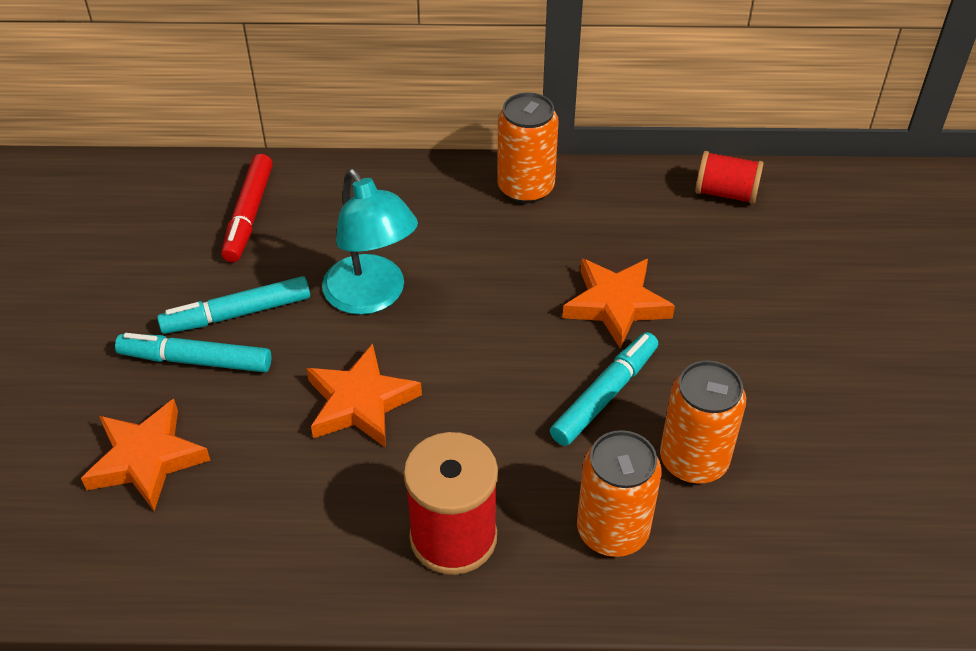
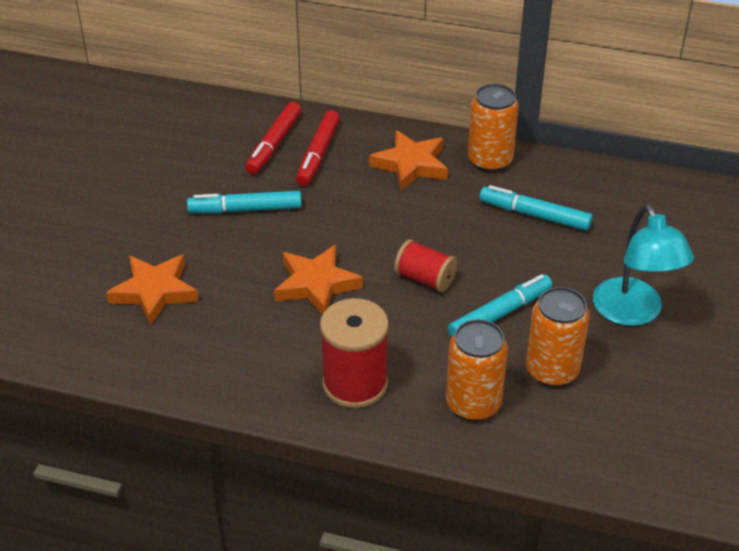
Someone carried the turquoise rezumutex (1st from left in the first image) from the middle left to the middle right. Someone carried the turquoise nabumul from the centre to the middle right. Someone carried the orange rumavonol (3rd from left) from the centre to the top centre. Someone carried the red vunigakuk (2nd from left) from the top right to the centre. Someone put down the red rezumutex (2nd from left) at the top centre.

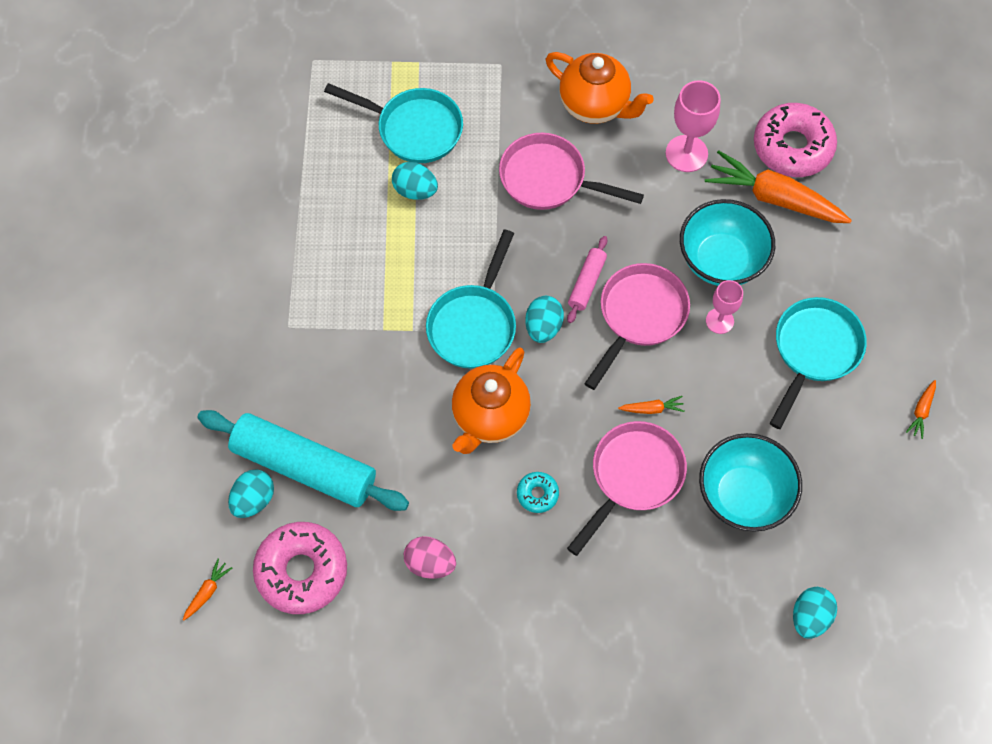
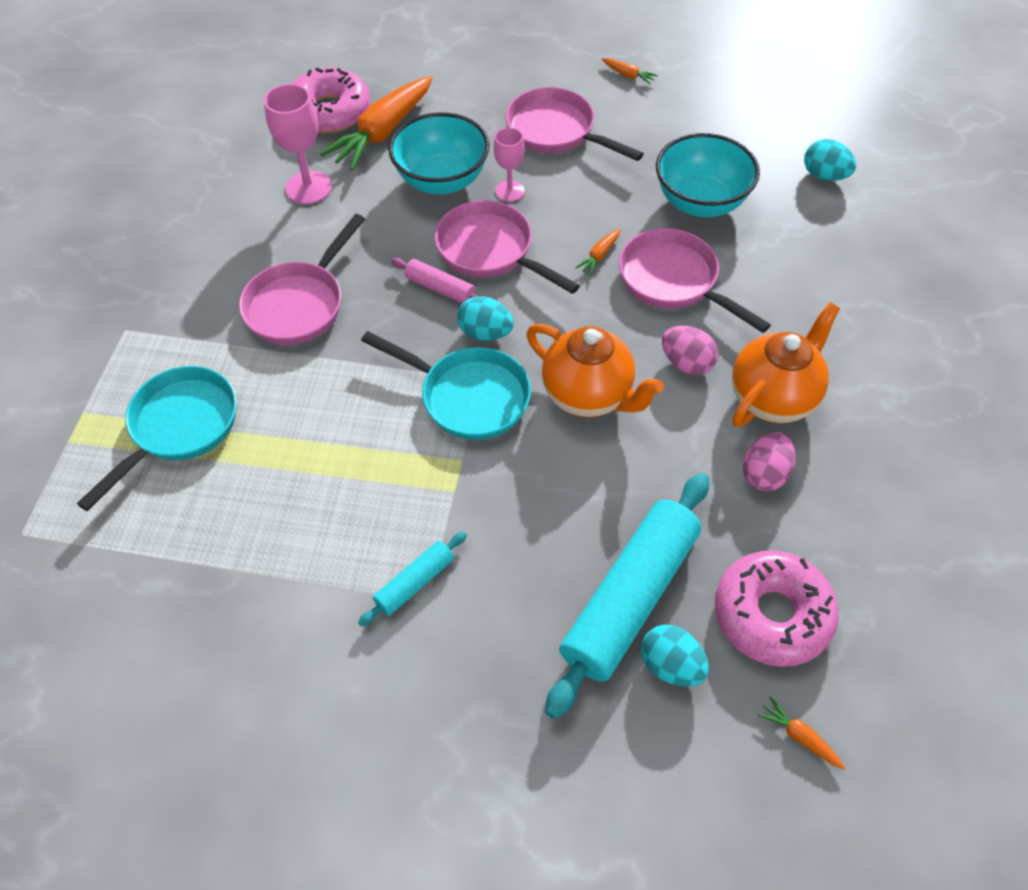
Someone took away the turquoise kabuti (2nd from left) at the top centre. Someone swapped the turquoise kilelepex at the centre for the pink kabuti (1st from left) at the middle right. Someone carried the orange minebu (2nd from left) from the top centre to the middle right. Someone rotated the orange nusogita (2nd from left) at the centre by 150 degrees counterclockwise. Someone repainted the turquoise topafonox (3rd from left) at the middle right, which became the pink topafonox (3rd from left) at the top centre. Someone put down the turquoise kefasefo (1st from left) at the centre.

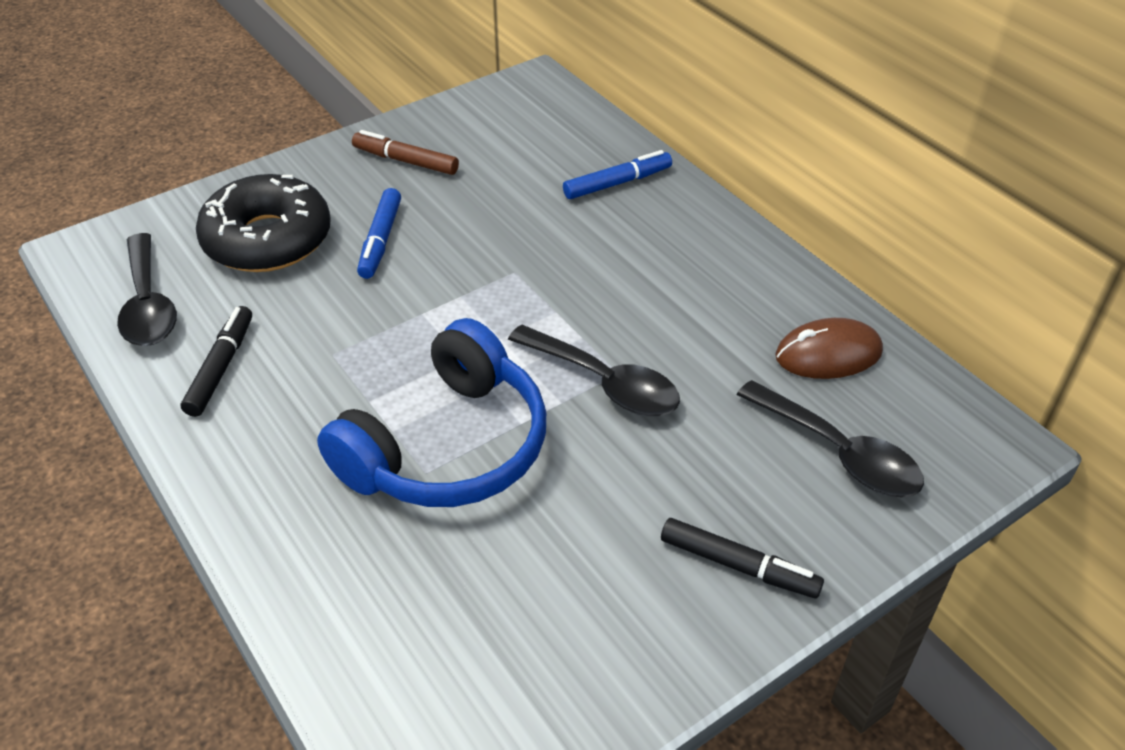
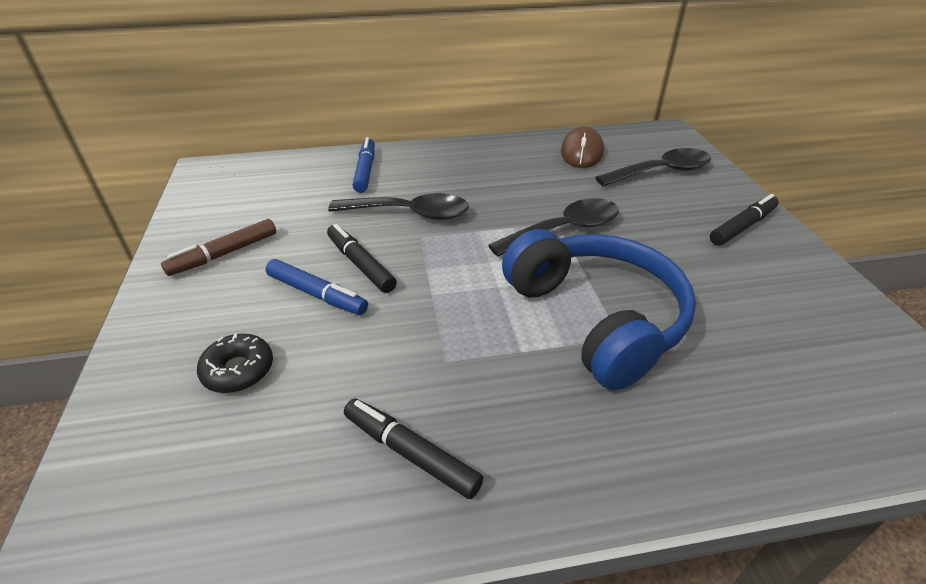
Someone carried the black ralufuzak (1st from left) from the middle left to the centre. Someone scaled the black kilelepex at the top left by 0.48. Someone put down the black rezumutex (1st from left) at the centre.

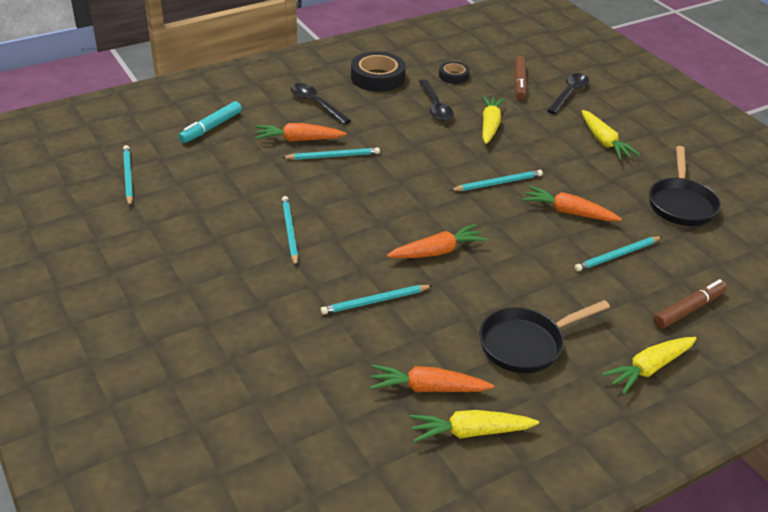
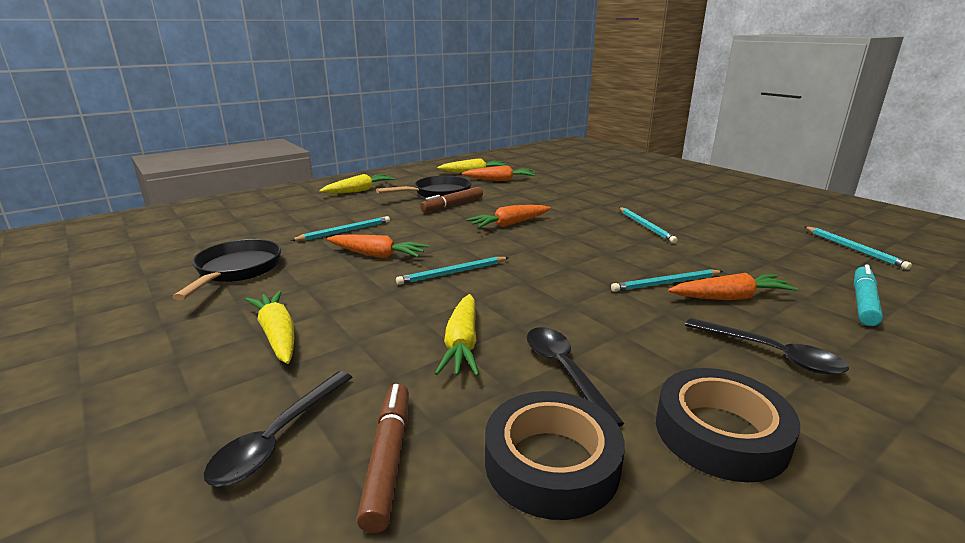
Someone took away the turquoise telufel (4th from left) at the centre. Someone scaled the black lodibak (2nd from left in the first image) at the top centre by 1.77. Someone carried the brown rezumutex (2nd from left) from the middle right to the centre.

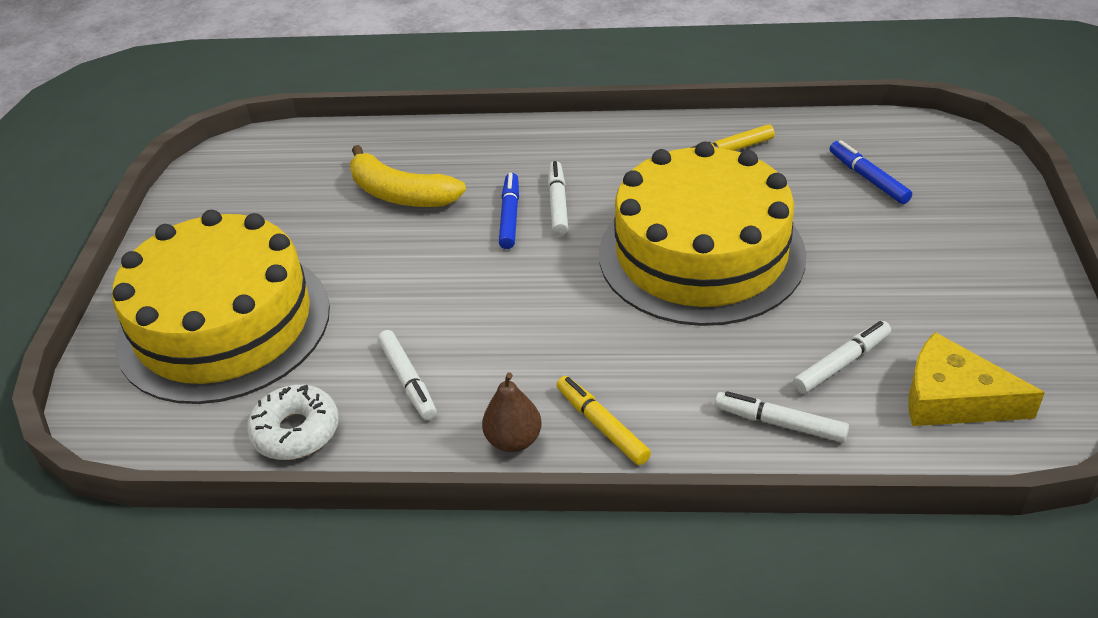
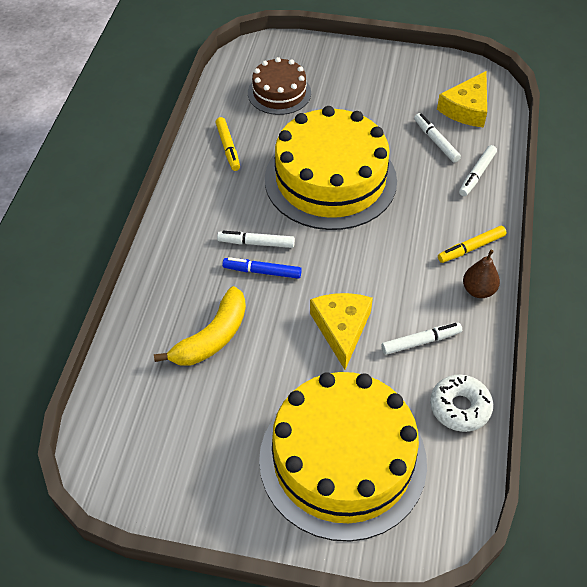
Someone swapped the blue rezumutex (2nd from left) at the top right for the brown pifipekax at the top centre. Someone put down the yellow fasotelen (1st from left) at the centre.

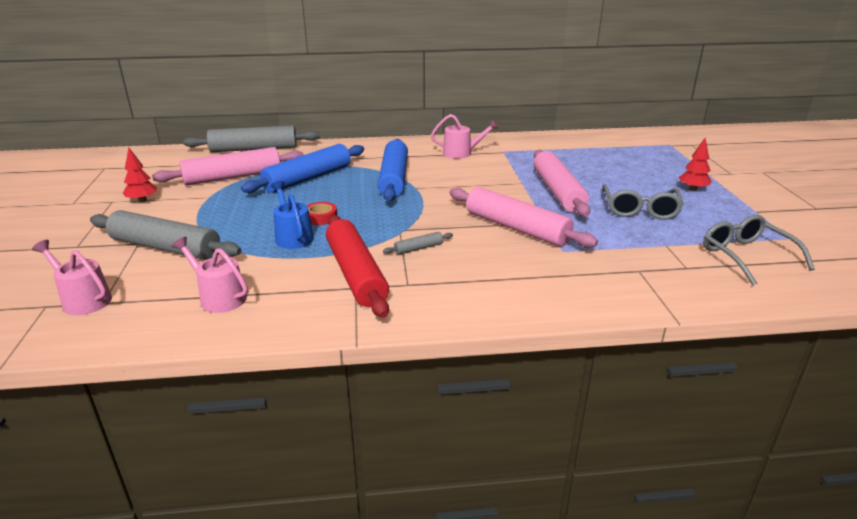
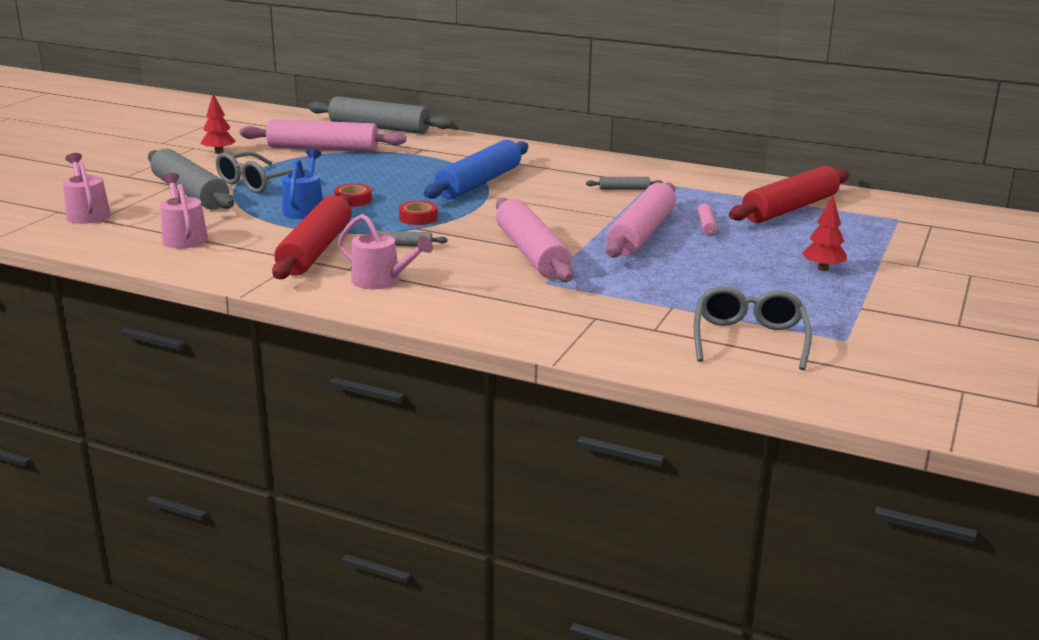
Someone took away the blue kefasefo (1st from left) at the top centre. Someone carried the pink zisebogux (3rd from left) from the top centre to the centre. Someone carried the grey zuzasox (1st from left) from the middle right to the top left. Someone put down the red lodibak (2nd from left) at the top centre. Someone put down the grey kefasefo (4th from left) at the top centre. Someone put down the pink kefasefo (4th from left) at the middle right. Someone put down the red kefasefo (2nd from left) at the top right.

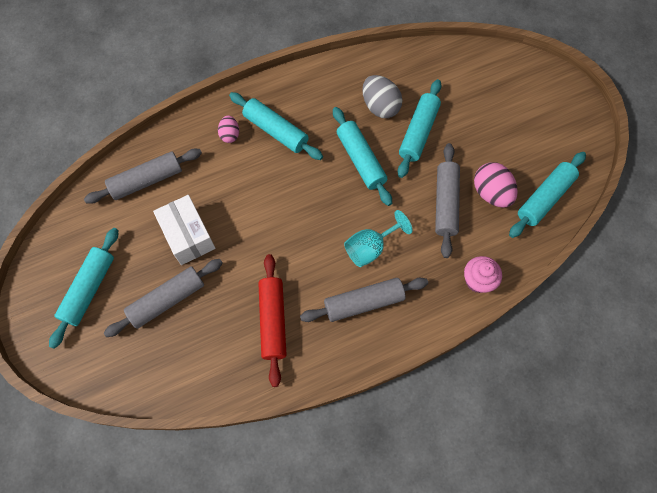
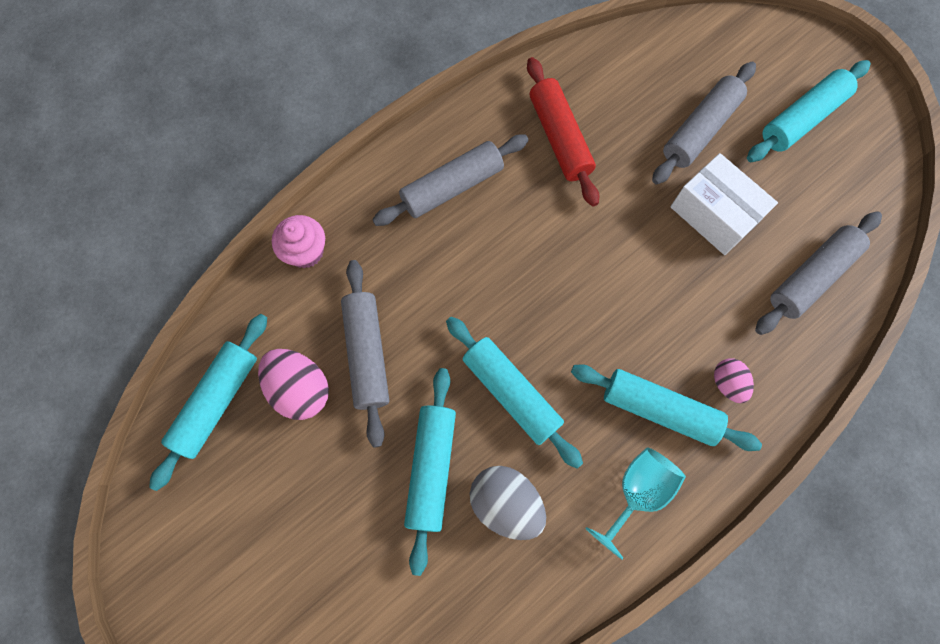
Someone rotated the turquoise kefasefo (1st from left in the first image) at the middle left by 45 degrees clockwise. Someone carried the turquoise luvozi from the centre to the bottom right.

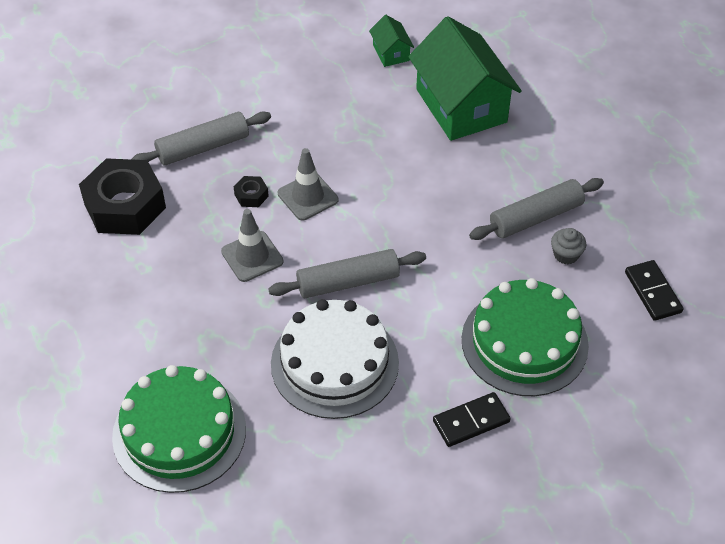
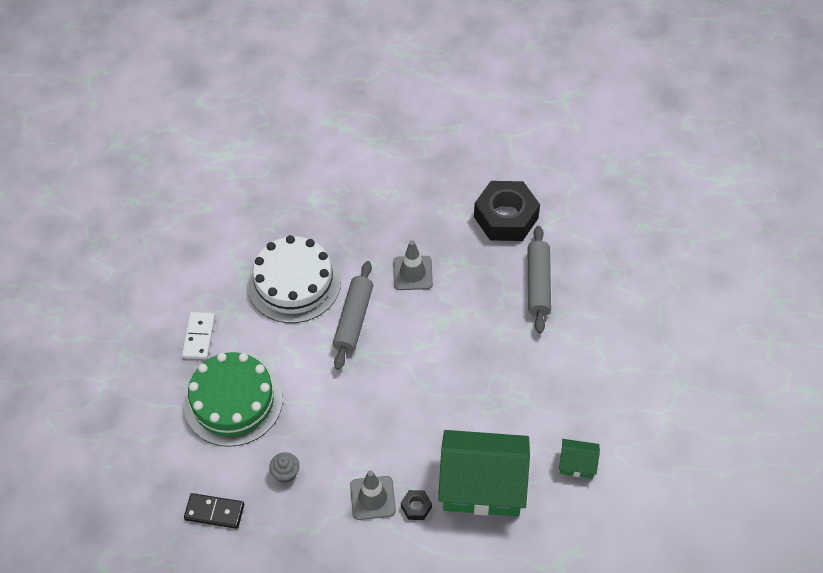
Someone took away the green pifipekax (1st from left) at the bottom left. Someone carried the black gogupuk (2nd from left in the first image) from the centre to the bottom centre. Someone carried the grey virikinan (2nd from left in the first image) from the centre to the bottom centre. Someone repainted the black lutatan (1st from left) at the bottom centre, which became the white lutatan at the middle left. Someone took away the grey kefasefo (3rd from left) at the middle right.

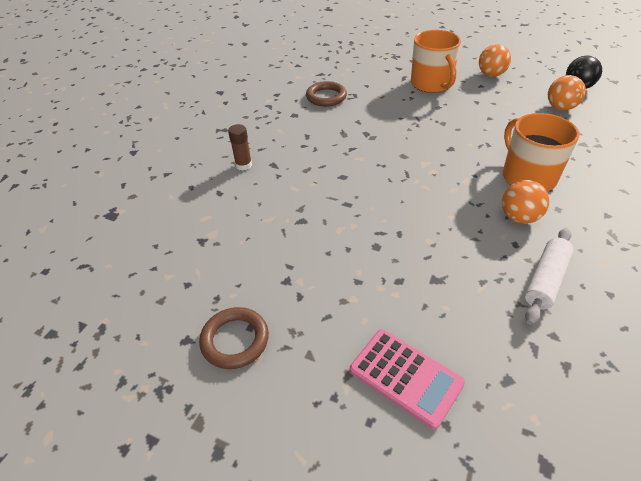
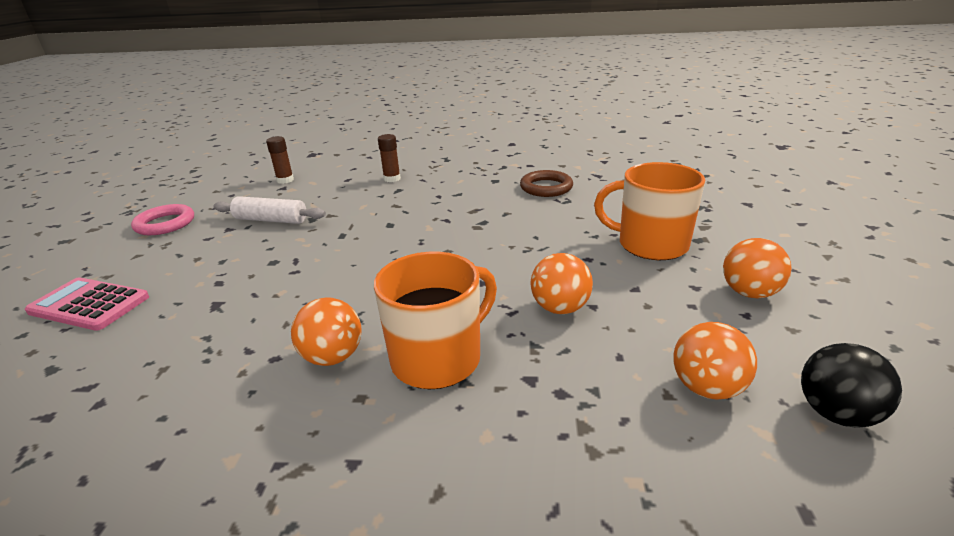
Someone repainted the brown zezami (1st from left) at the bottom centre, which became the pink zezami at the middle left. Someone rotated the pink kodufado at the bottom centre by 90 degrees clockwise. Someone rotated the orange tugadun (1st from left in the first image) at the top right by 60 degrees clockwise. Someone carried the white kefasefo from the middle right to the middle left. Someone put down the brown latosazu (1st from left) at the top left. Someone put down the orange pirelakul (2nd from left) at the centre.

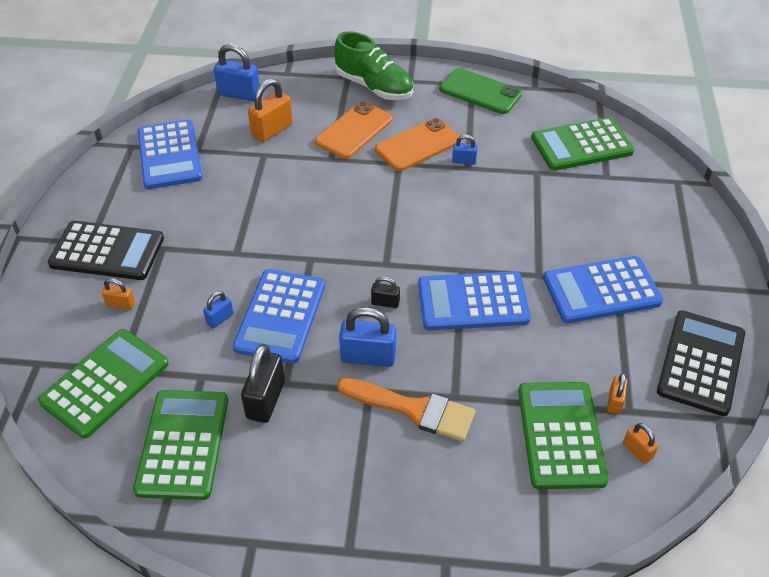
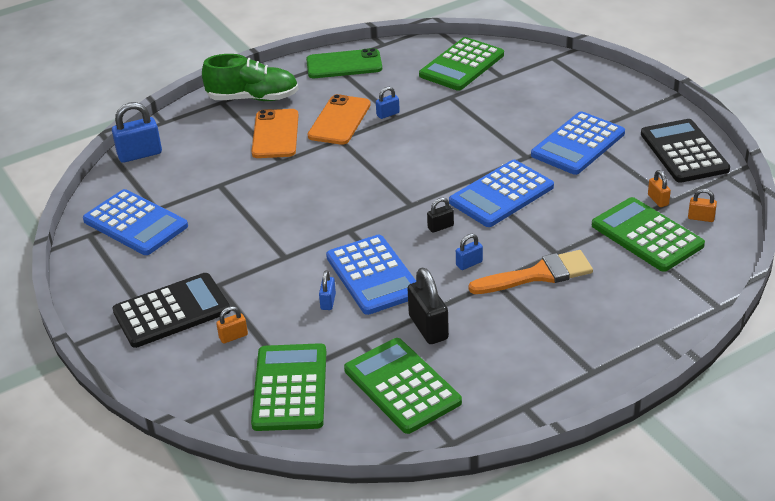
Someone took away the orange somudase (2nd from left) at the top centre. Someone scaled the blue somudase (3rd from left in the first image) at the centre by 0.54.

